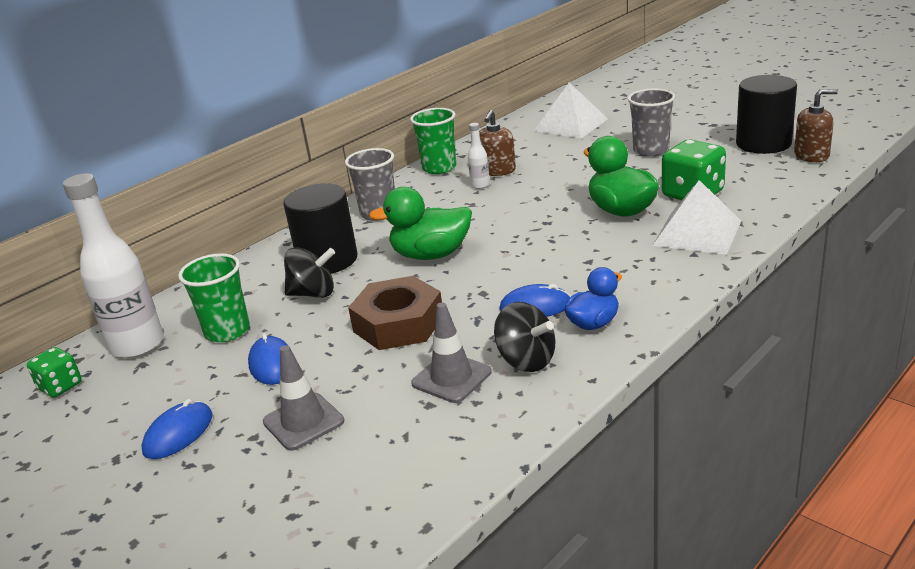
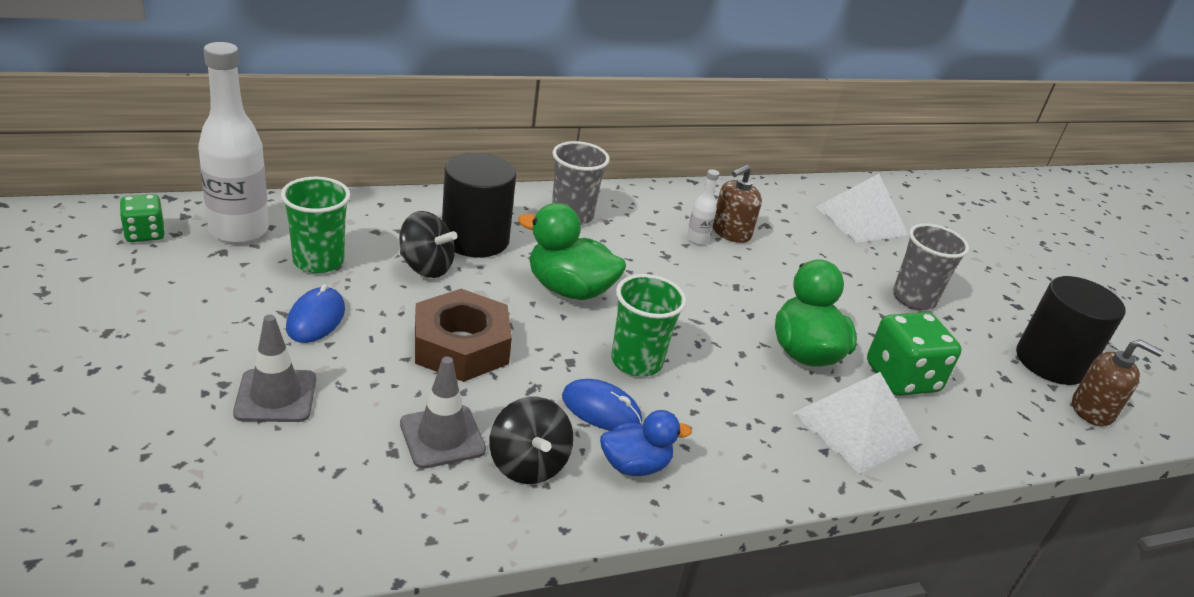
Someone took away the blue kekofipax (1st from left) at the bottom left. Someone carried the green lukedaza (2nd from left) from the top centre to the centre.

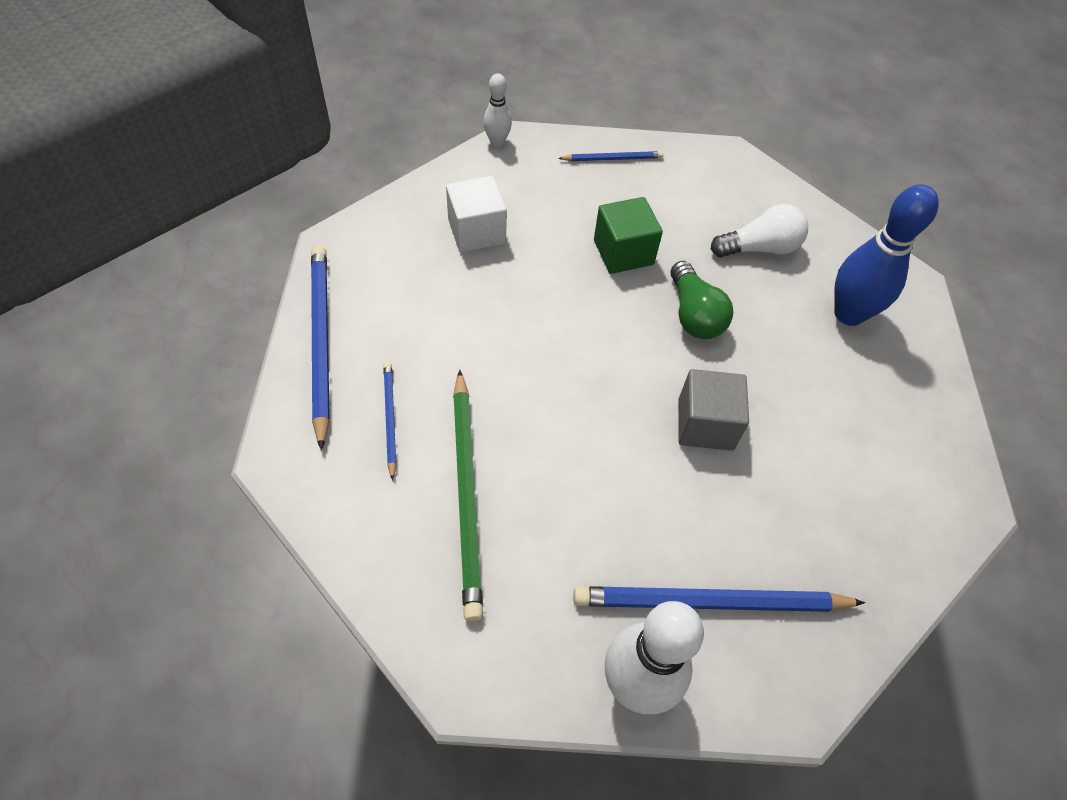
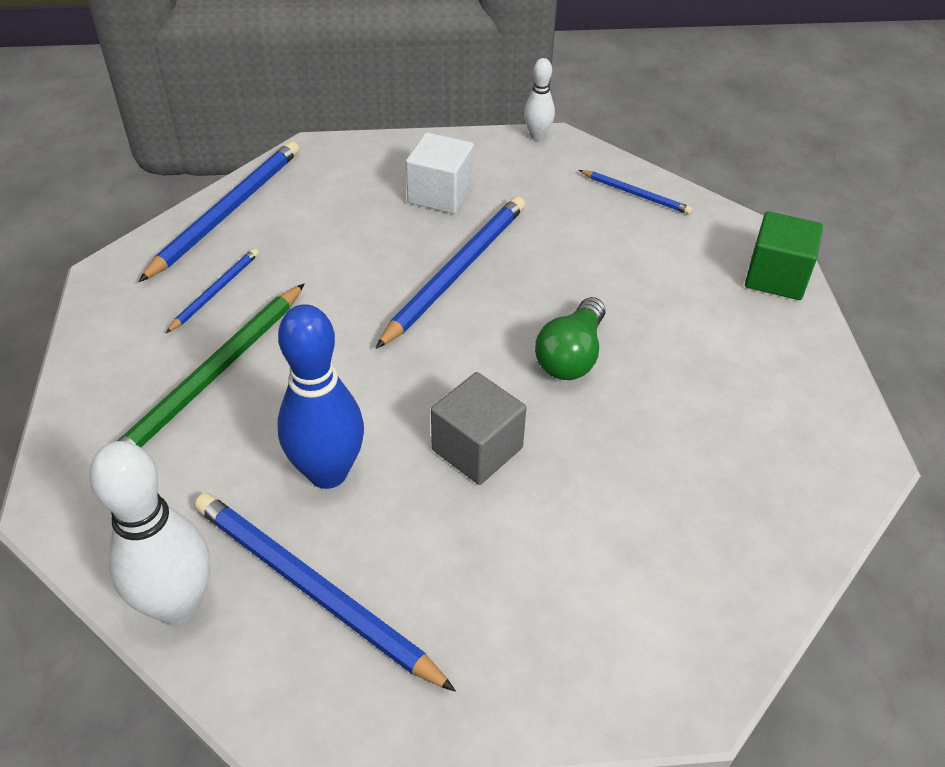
Someone carried the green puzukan from the top centre to the top right. Someone took away the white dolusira at the top right. Someone carried the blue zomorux from the top right to the centre. Someone put down the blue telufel (4th from left) at the centre.

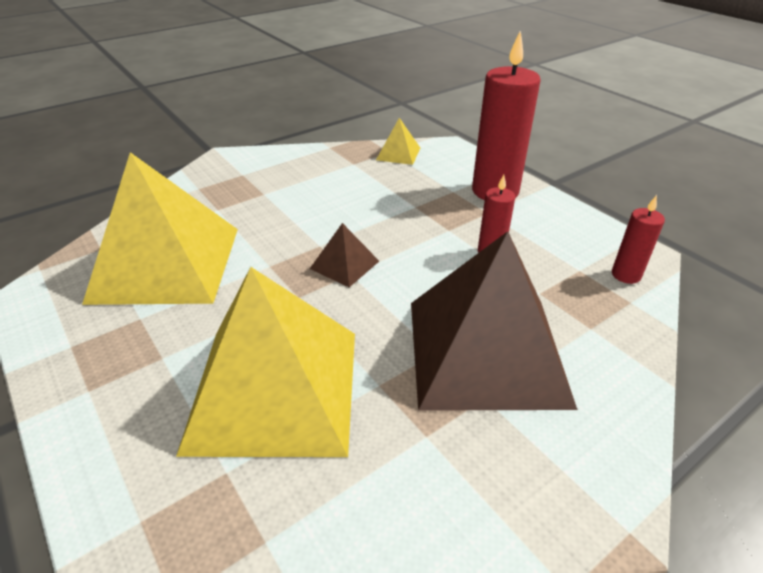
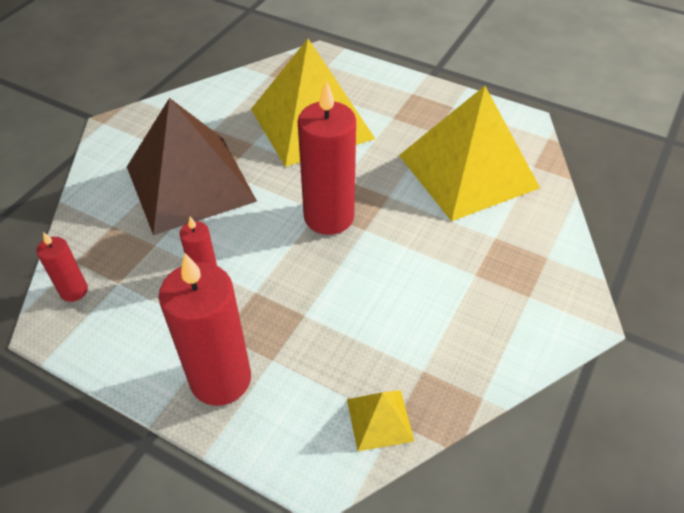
Someone swapped the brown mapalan (1st from left) at the centre for the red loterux (4th from left) at the top centre.

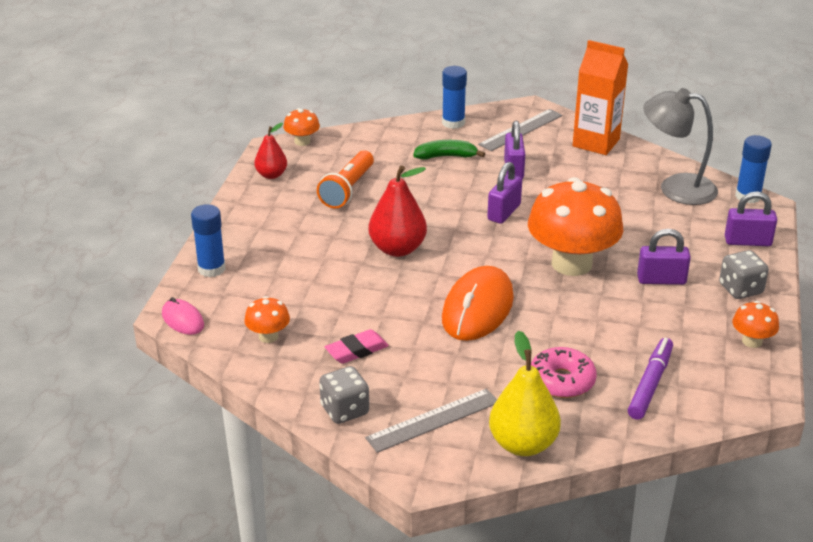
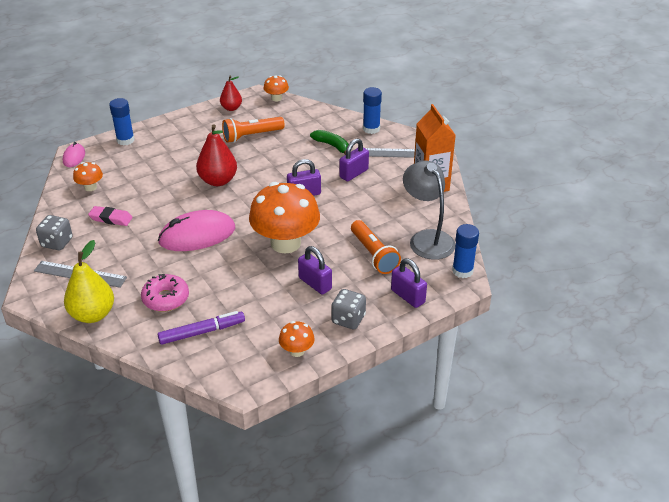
Someone repainted the orange kekofipax at the centre, which became the pink kekofipax (2nd from left) at the middle left. Someone put down the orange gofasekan (2nd from left) at the centre.

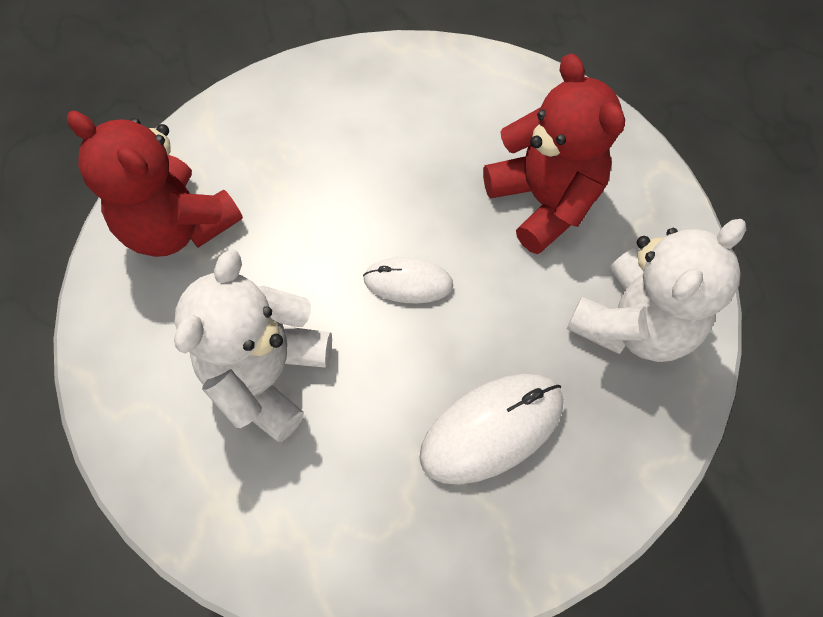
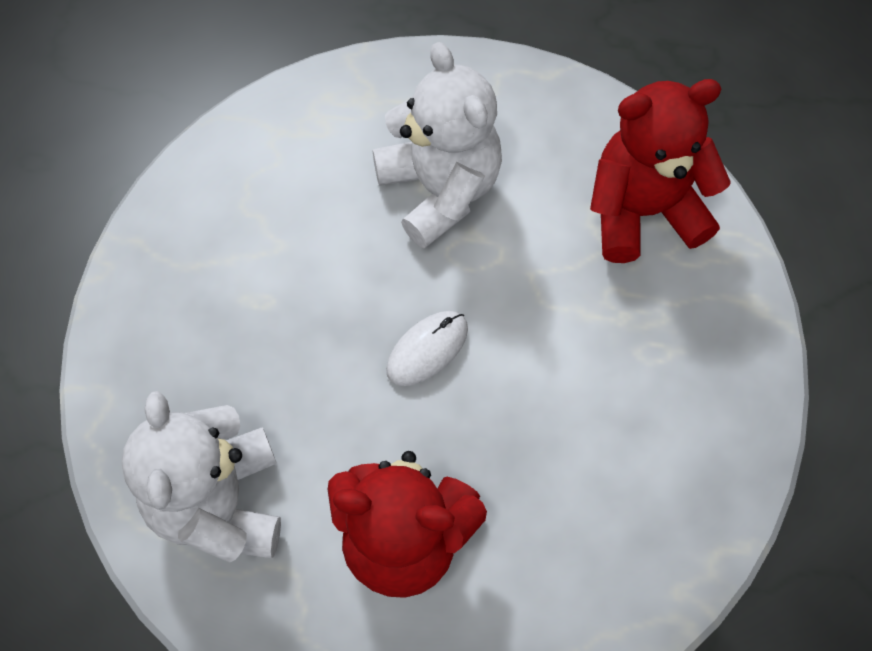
Someone took away the white kekofipax (2nd from left) at the bottom centre.

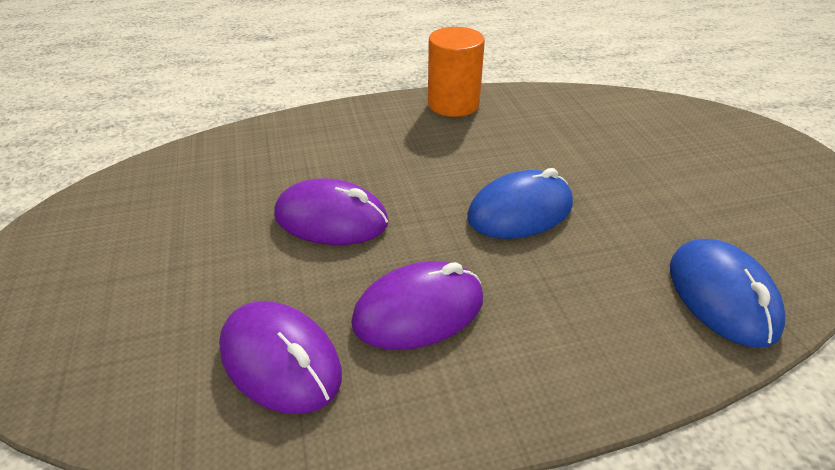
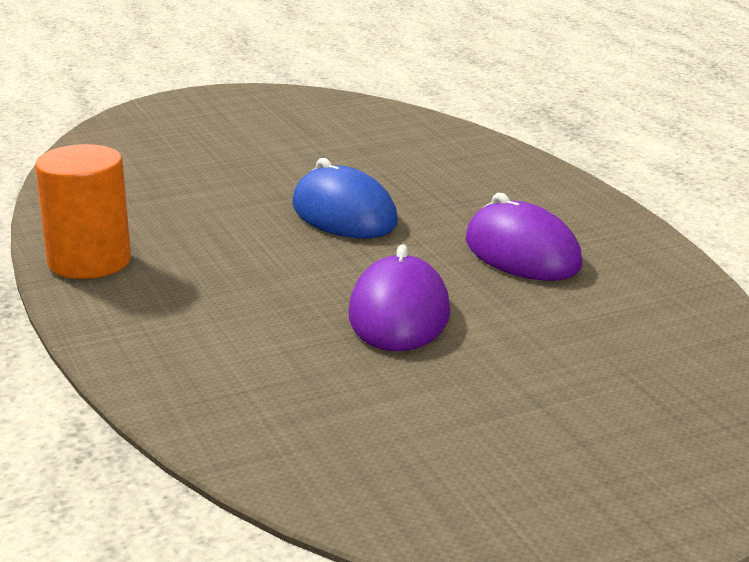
Someone took away the purple kekofipax (1st from left) at the bottom centre. Someone took away the blue kekofipax (2nd from left) at the middle right.

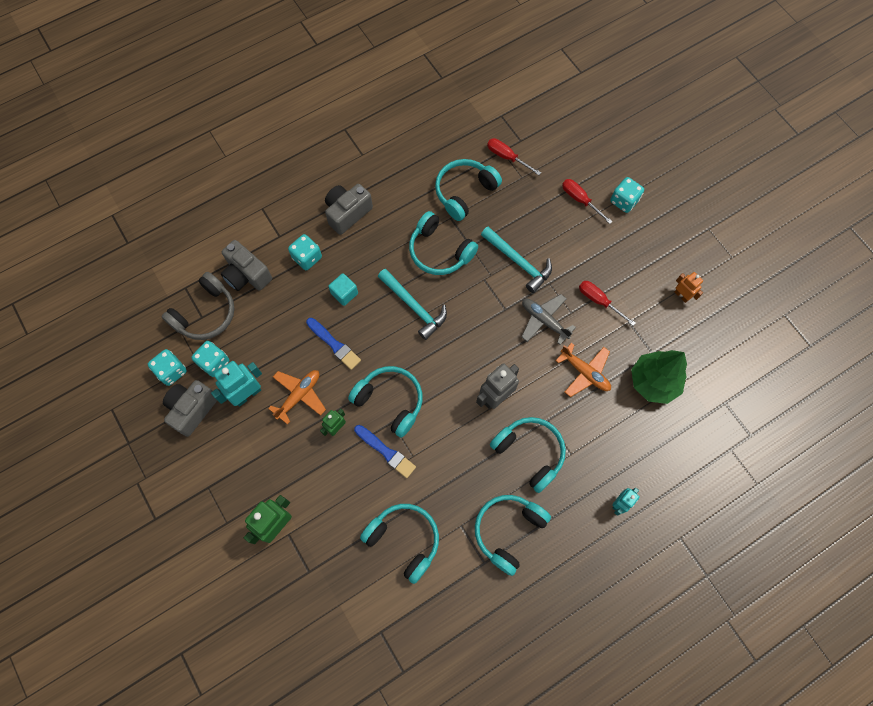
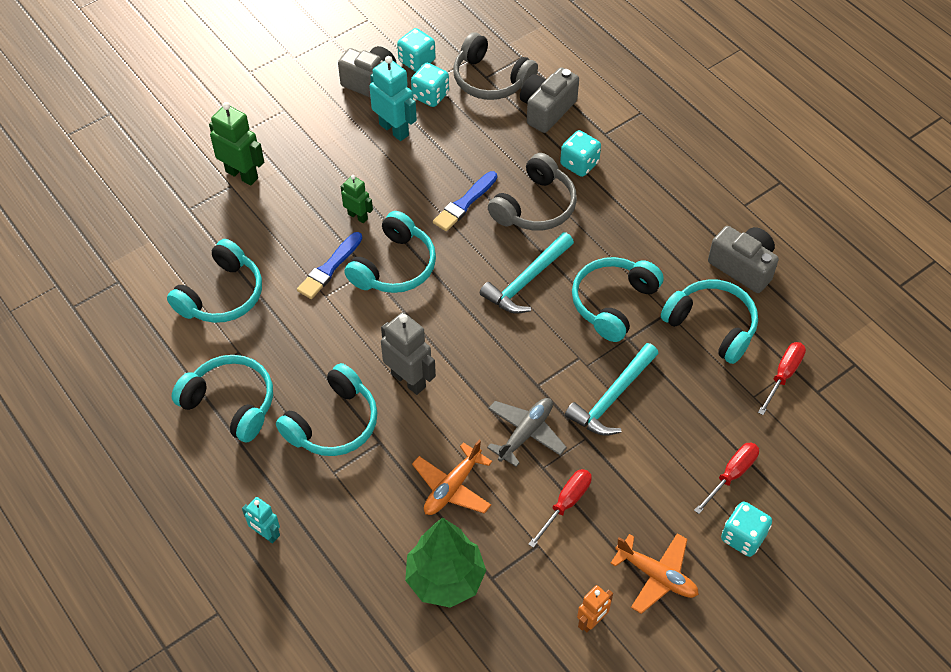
Someone carried the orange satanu (1st from left in the first image) from the centre to the bottom right. Someone carried the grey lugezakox (3rd from left) from the top centre to the middle right. Someone swapped the turquoise puzukan at the centre for the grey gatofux (2nd from left) at the top centre.

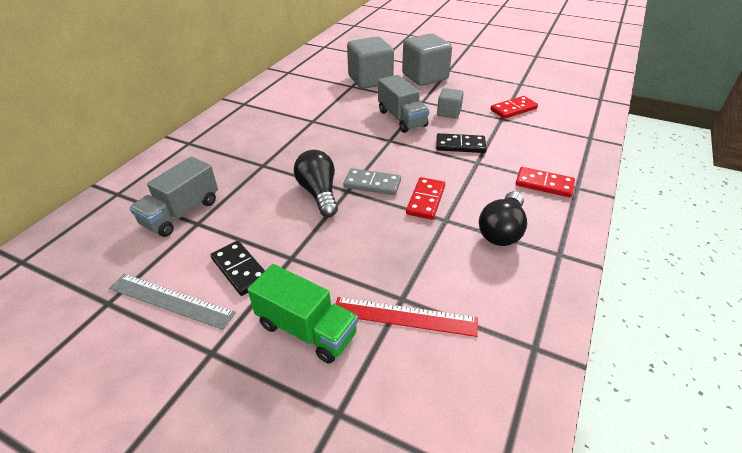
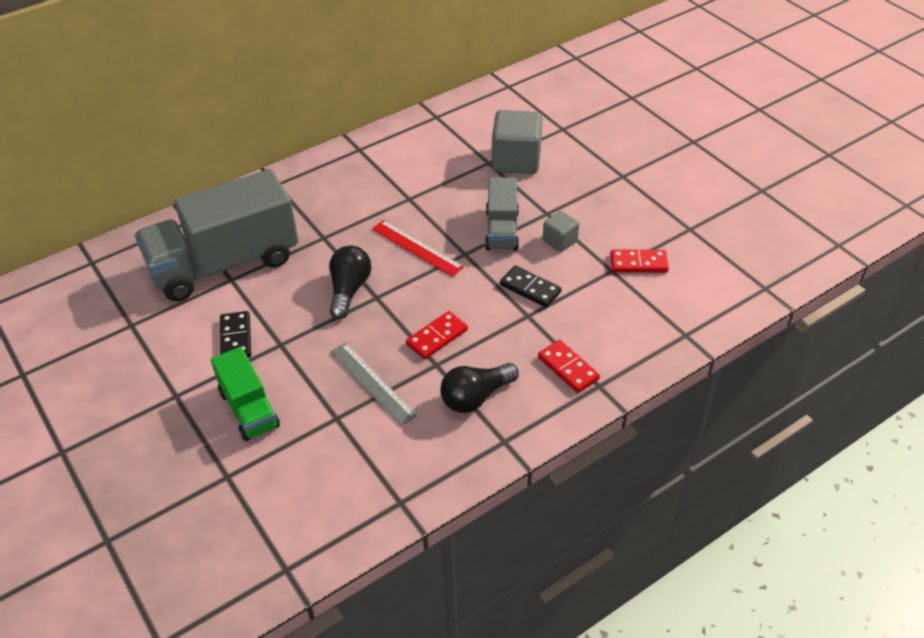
Someone carried the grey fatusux from the bottom left to the centre. Someone scaled the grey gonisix (1st from left) at the middle left by 1.92. Someone carried the red fatusux from the bottom centre to the centre. Someone took away the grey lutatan at the centre. Someone took away the grey puzukan (2nd from left) at the top centre.

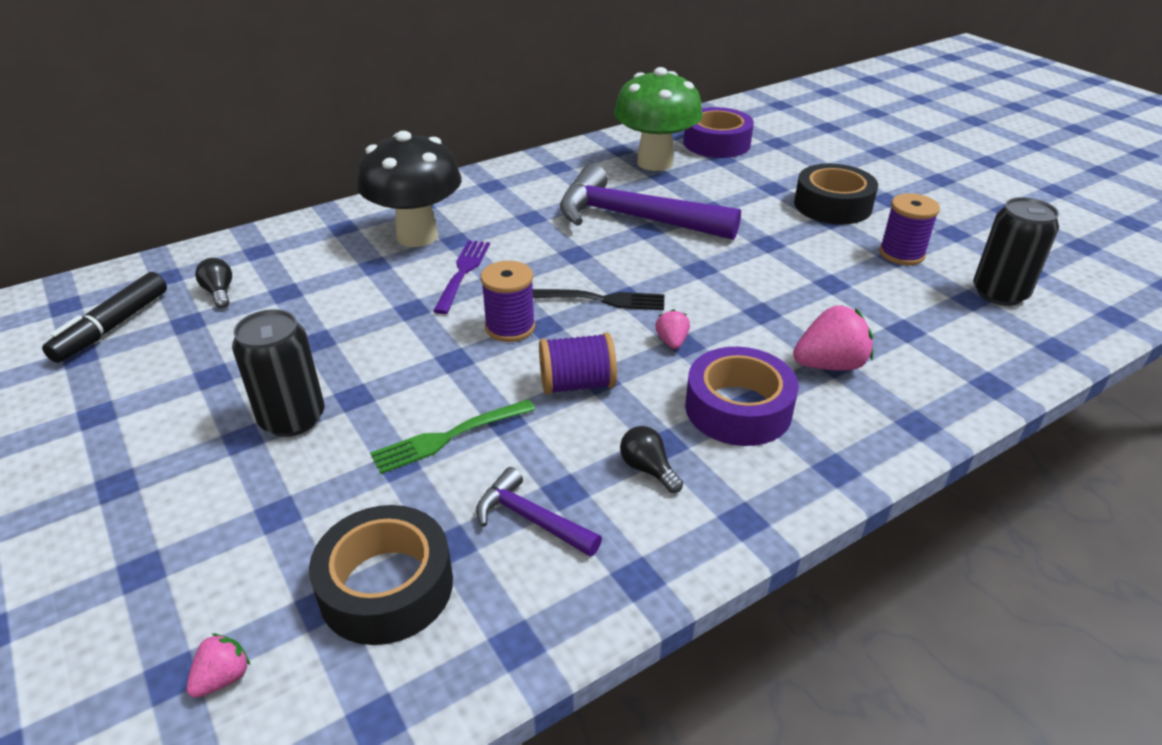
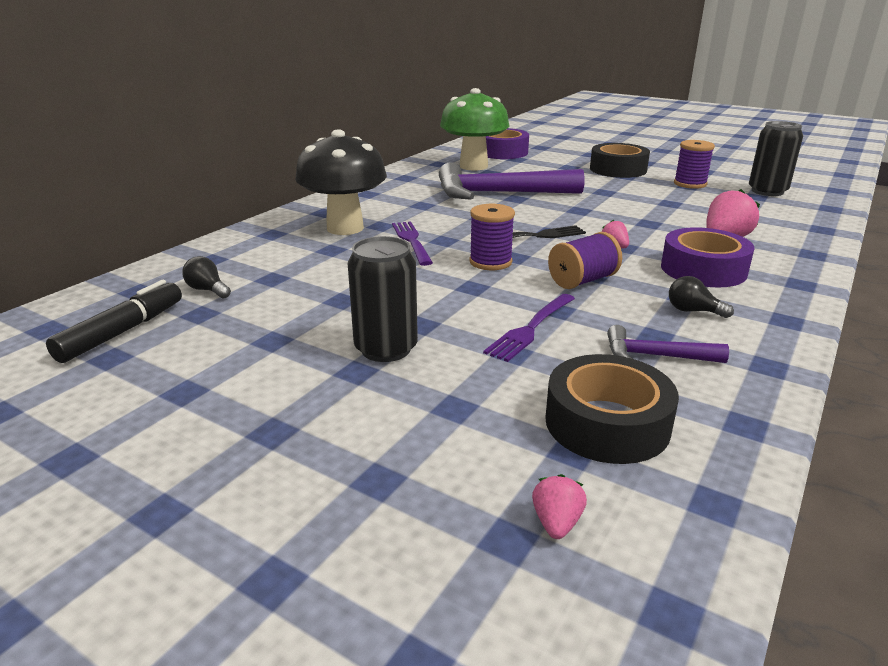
Someone rotated the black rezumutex at the middle left by 150 degrees counterclockwise. Someone repainted the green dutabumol at the centre, which became the purple dutabumol (2nd from left) at the centre.

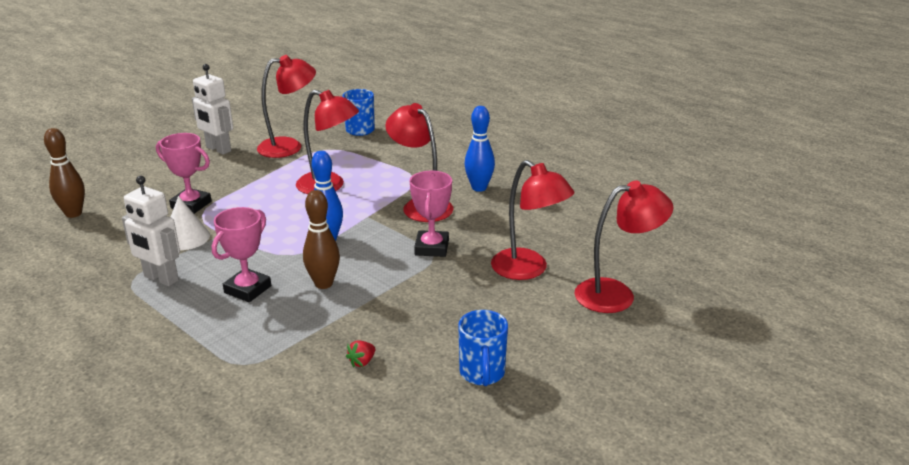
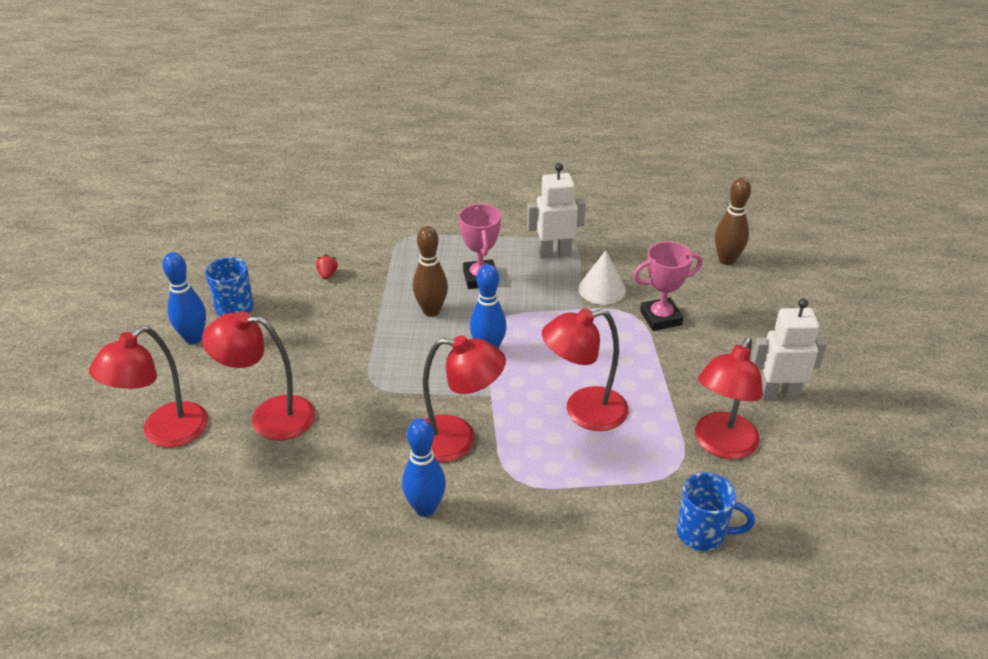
Someone took away the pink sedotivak (3rd from left) at the centre. Someone put down the blue zomorux (1st from left) at the middle left.

